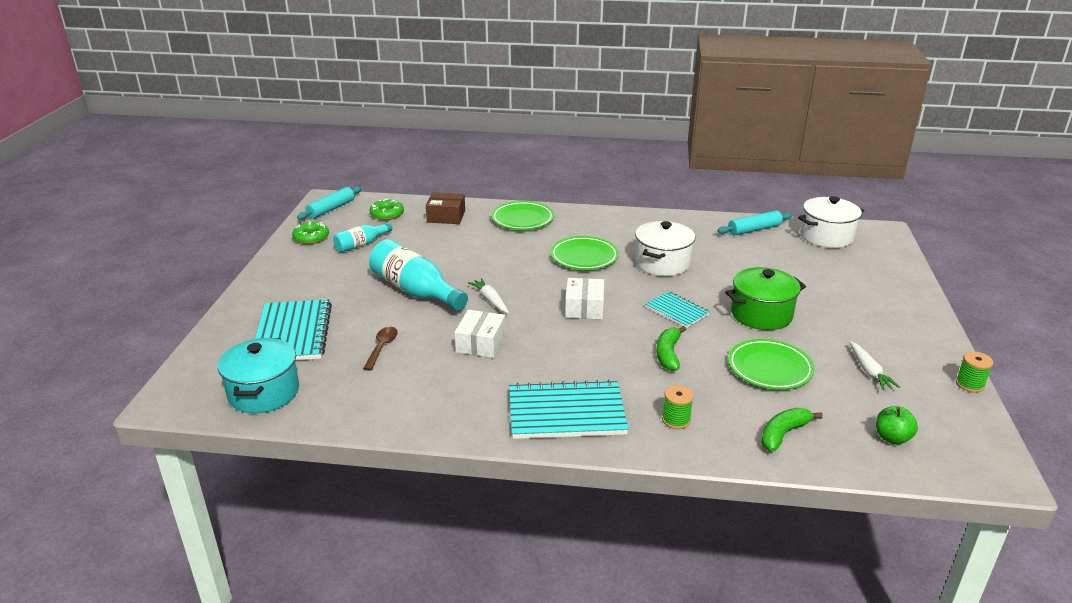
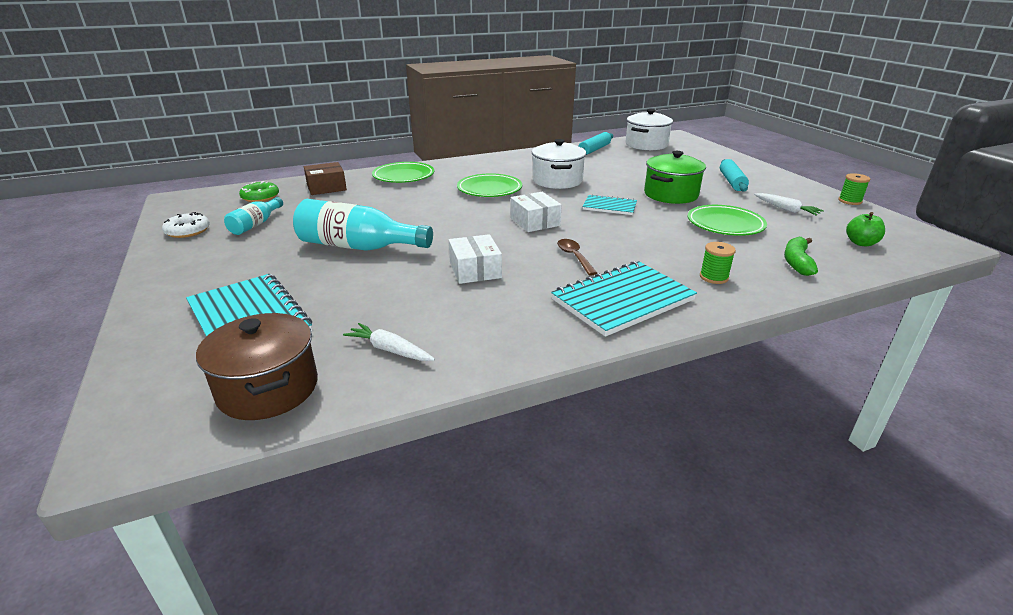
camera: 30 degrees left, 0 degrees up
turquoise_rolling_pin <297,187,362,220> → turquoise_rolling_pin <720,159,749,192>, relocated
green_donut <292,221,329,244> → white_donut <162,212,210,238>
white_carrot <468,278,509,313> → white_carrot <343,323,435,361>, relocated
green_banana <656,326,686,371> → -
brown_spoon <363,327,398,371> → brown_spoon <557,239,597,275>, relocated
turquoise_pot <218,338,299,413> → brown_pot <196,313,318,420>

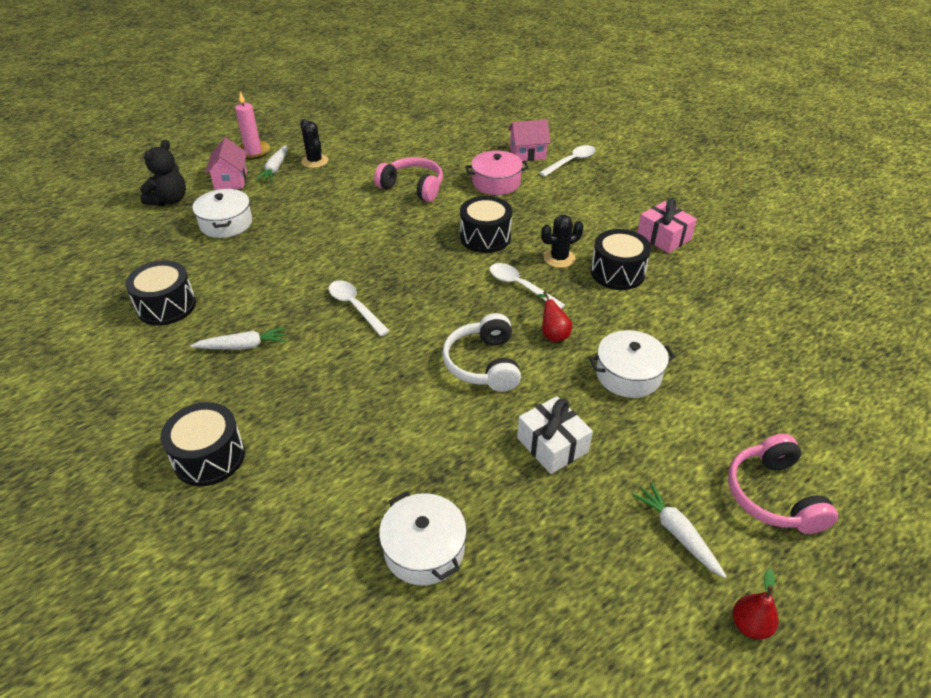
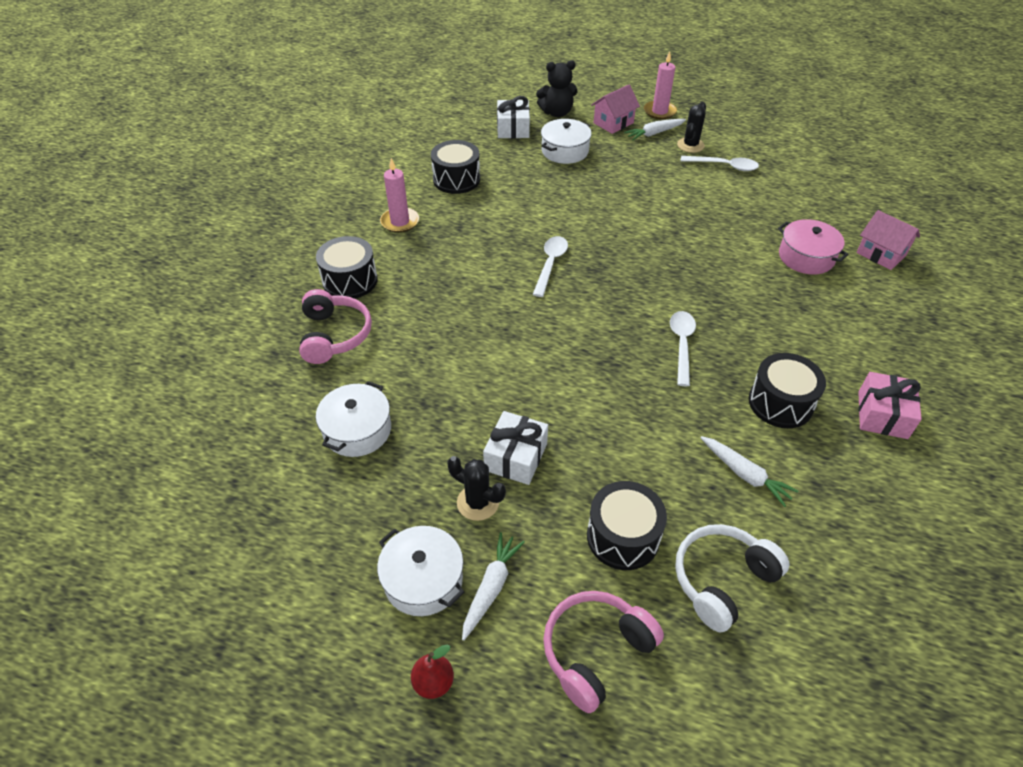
camera: 55 degrees right, 5 degrees up
white_spoon <539,145,596,177> → white_spoon <681,156,759,171>, relocated
pink_headphones <374,157,443,202> → pink_headphones <299,289,372,364>, relocated
black_drum <460,196,512,253> → black_drum <587,481,667,570>, relocated
black_cactus <541,215,583,268> → black_cactus <447,456,506,521>, relocated
red_pear <538,291,572,342> → -
white_headphones <442,313,521,392> → white_headphones <675,524,790,633>, relocated
white_carrot <190,327,286,350> → white_carrot <701,436,798,507>, relocated
white_pot <589,330,675,398> → white_pot <377,526,465,616>, relocated
- → white_gift <497,96,530,138>
- → pink_candle <380,158,419,233>

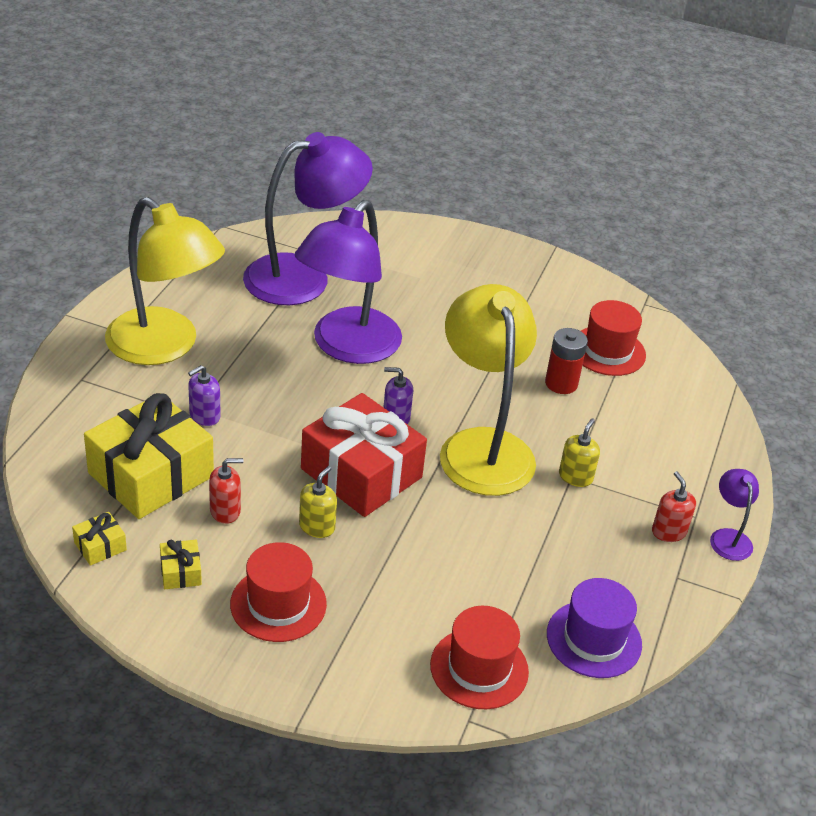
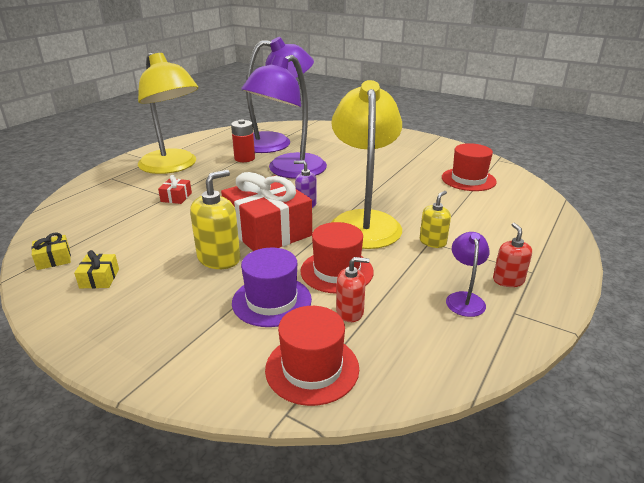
camera: 15 degrees right, 10 degrees down
red_battery <545,328,588,394> → red_battery <231,120,255,162>, relocated
purple_soap_dispenser <188,365,221,426> → red_gift <158,175,192,204>
yellow_gift <84,393,214,519> → -
red_soap_dispenser <209,458,243,524> → red_soap_dispenser <336,257,369,322>, relocated
yellow_soap_dispenser <299,466,337,538> → yellow_soap_dispenser <190,170,240,269>, x1.62
purple_lamp <710,469,759,561> → purple_lamp <446,232,490,317>, relocated
red_hat <230,542,327,642> → red_hat <300,222,374,294>, relocated
purple_hat <547,578,642,678> → purple_hat <232,247,312,327>, relocated

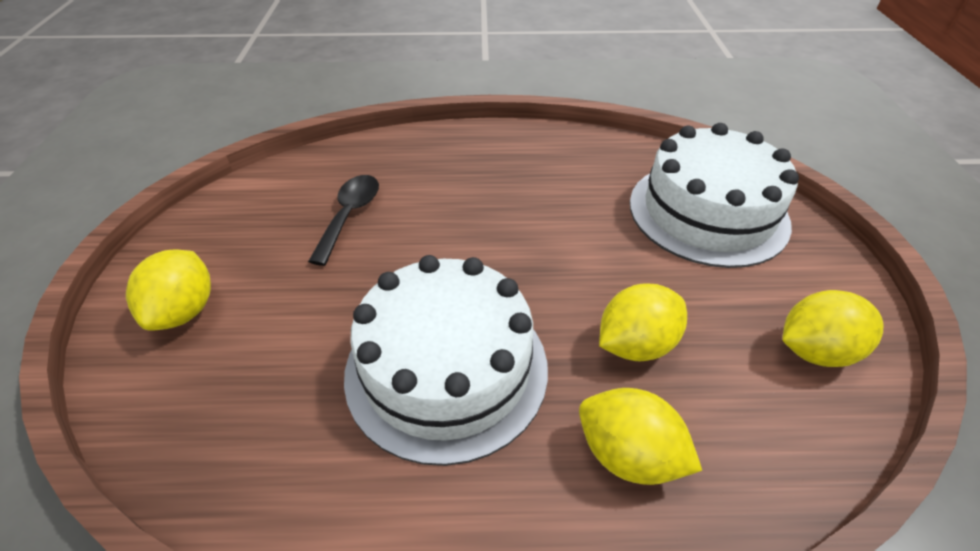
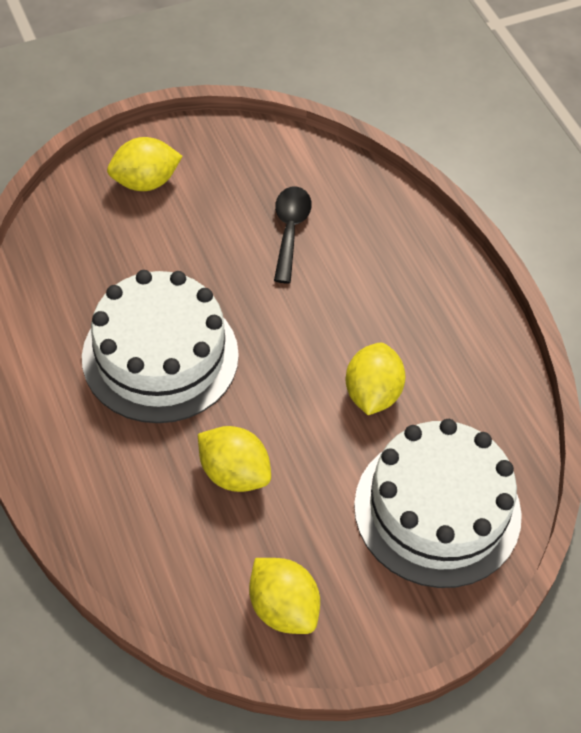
camera: 65 degrees right, 10 degrees up
black_spoon <308,175,379,266> → black_spoon <274,186,312,283>, 75 degrees counterclockwise
yellow_lemon <579,388,702,485> → yellow_lemon <346,343,406,415>, relocated

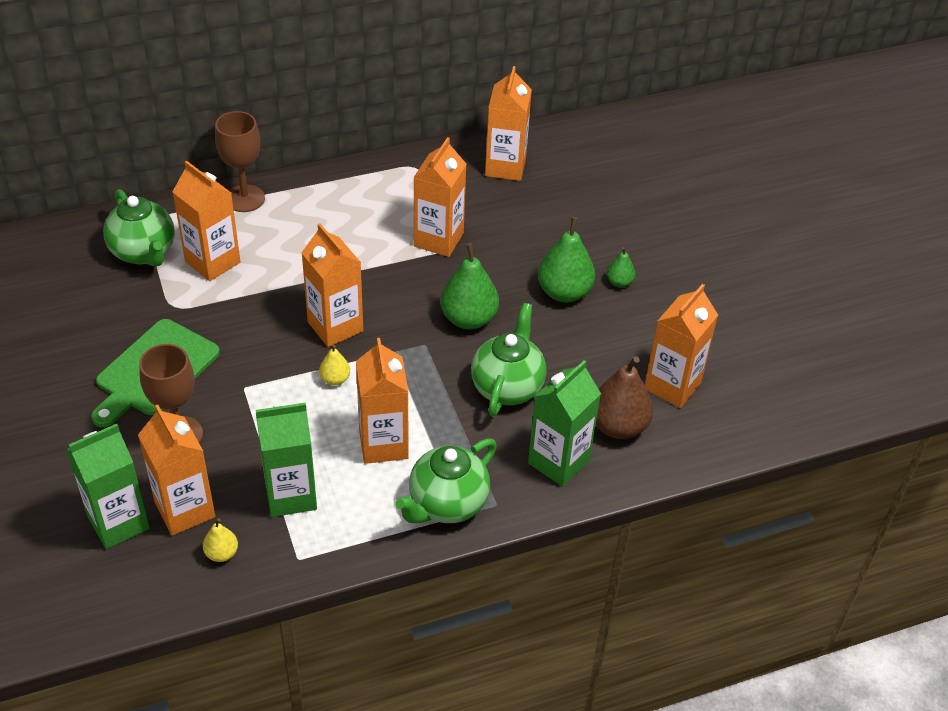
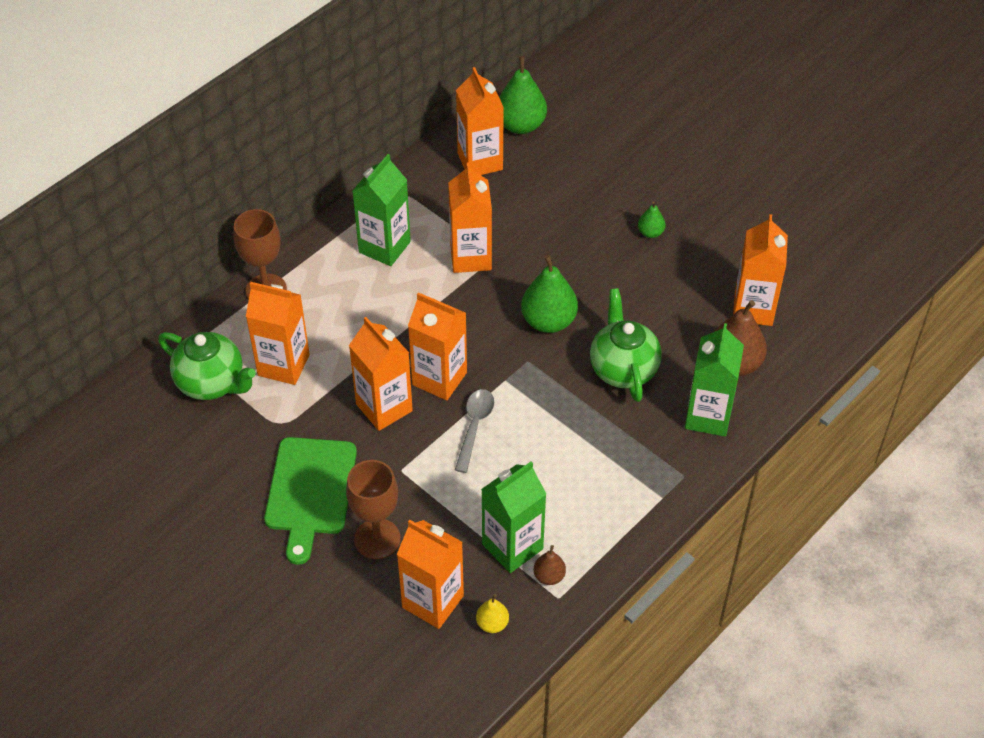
camera: 25 degrees left, 5 degrees up
green_pear <538,217,595,303> → green_pear <499,56,547,134>, relocated
orange_carton <356,338,409,464> → orange_carton <349,317,413,431>, relocated
yellow_pear <319,345,350,385> → grey_spoon <455,389,494,473>
green_carton <66,424,150,549> → green_carton <353,154,411,266>, relocated
green_teapot <395,438,497,523> → -
- → brown_pear <534,545,566,585>

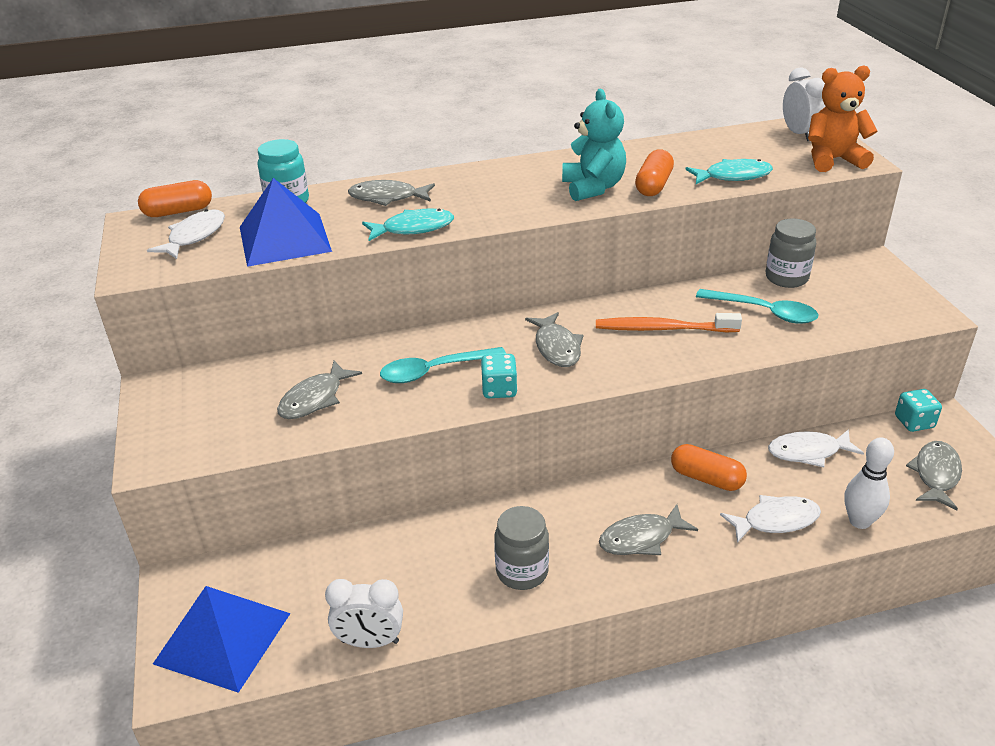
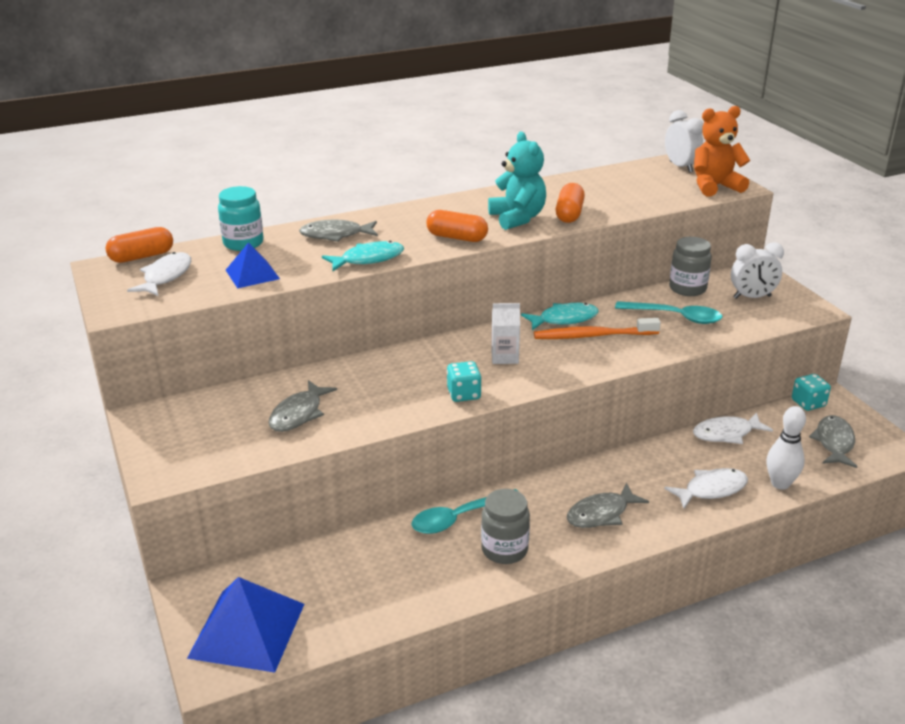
camera: 10 degrees left, 5 degrees down
turquoise_fish <685,159,773,184> → turquoise_fish <521,303,599,330>, relocated
blue_pyramid <240,178,332,267> → blue_pyramid <226,242,280,289>, x0.58
grey_fish <525,312,583,367> → white_carton <491,303,520,364>
turquoise_spoon <380,347,506,383> → turquoise_spoon <411,489,519,534>, relocated
orange_capsule <671,444,747,491> → orange_capsule <426,210,488,242>, relocated
white_clock <325,579,403,648> → white_clock <731,242,784,299>, relocated

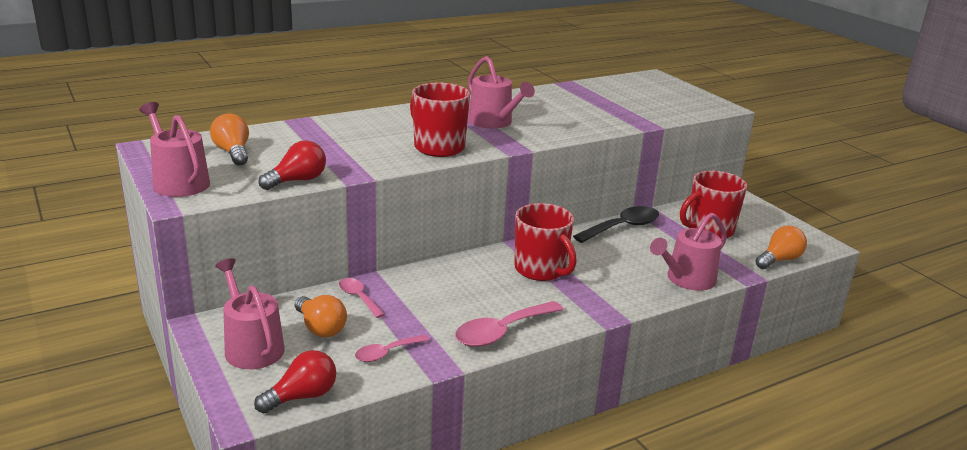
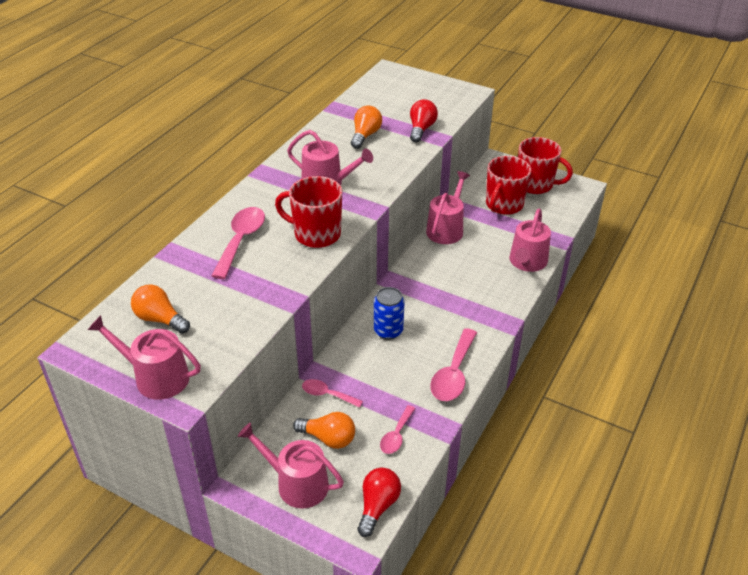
camera: 30 degrees left, 15 degrees up
red_light_bulb <258,140,326,190> → red_light_bulb <410,99,438,142>, relocated
red_mug <514,203,577,281> → red_mug <518,137,573,194>, relocated
black_spoon <573,206,659,243> → pink_watering_can <426,171,470,244>
orange_light_bulb <755,225,807,269> → orange_light_bulb <351,105,382,149>, relocated
- → pink_spoon <211,207,265,279>
- → blue_can <374,287,404,340>

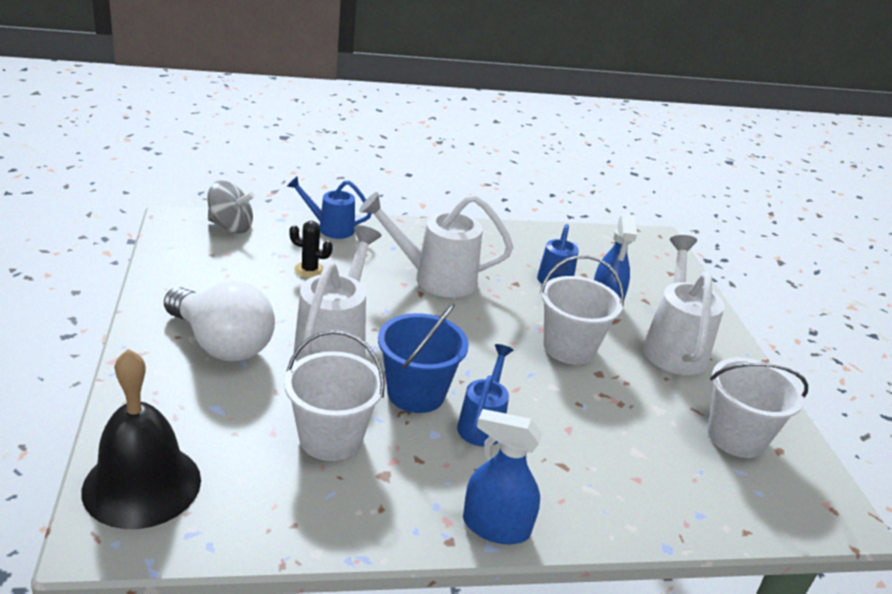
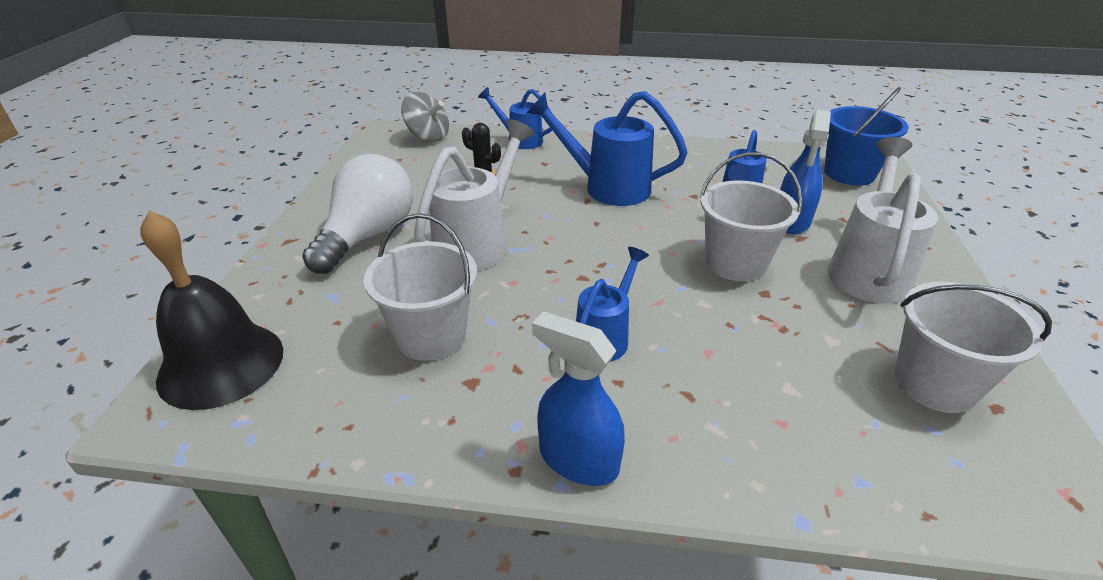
camera: 20 degrees right, 5 degrees up
white_watering_can <359,192,513,298> → blue_watering_can <527,91,688,206>
white_light_bulb <164,281,275,362> → white_light_bulb <302,154,413,274>, 120 degrees counterclockwise
blue_bucket <378,303,469,413> → blue_bucket <824,87,909,186>, relocated

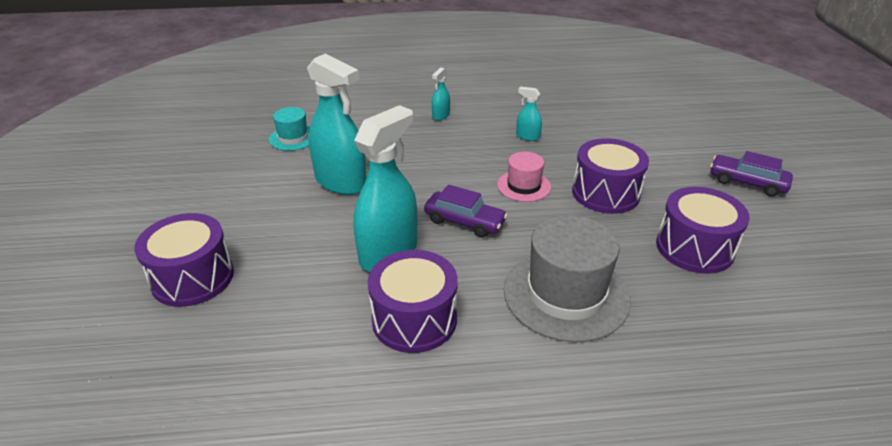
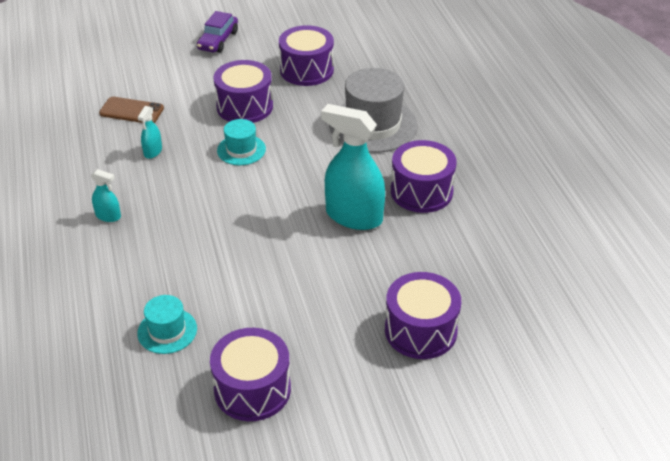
camera: 100 degrees left, 5 degrees up
turquoise_spray_bottle <307,53,367,195> → -
pink_hat <497,152,551,202> → turquoise_hat <217,119,266,165>
purple_car <424,185,508,238> → -
- → brown_phone <99,97,164,123>
- → purple_drum <210,328,291,421>

